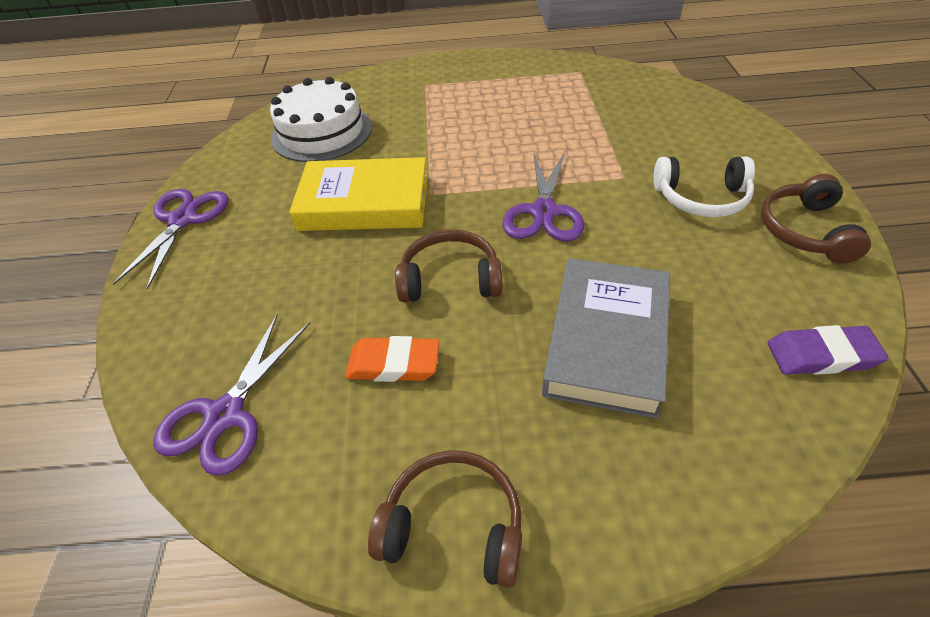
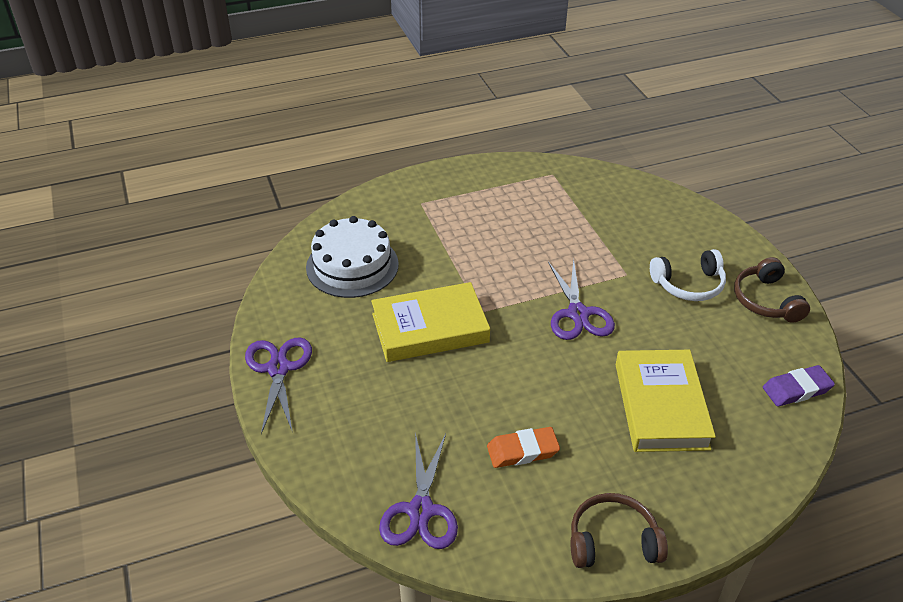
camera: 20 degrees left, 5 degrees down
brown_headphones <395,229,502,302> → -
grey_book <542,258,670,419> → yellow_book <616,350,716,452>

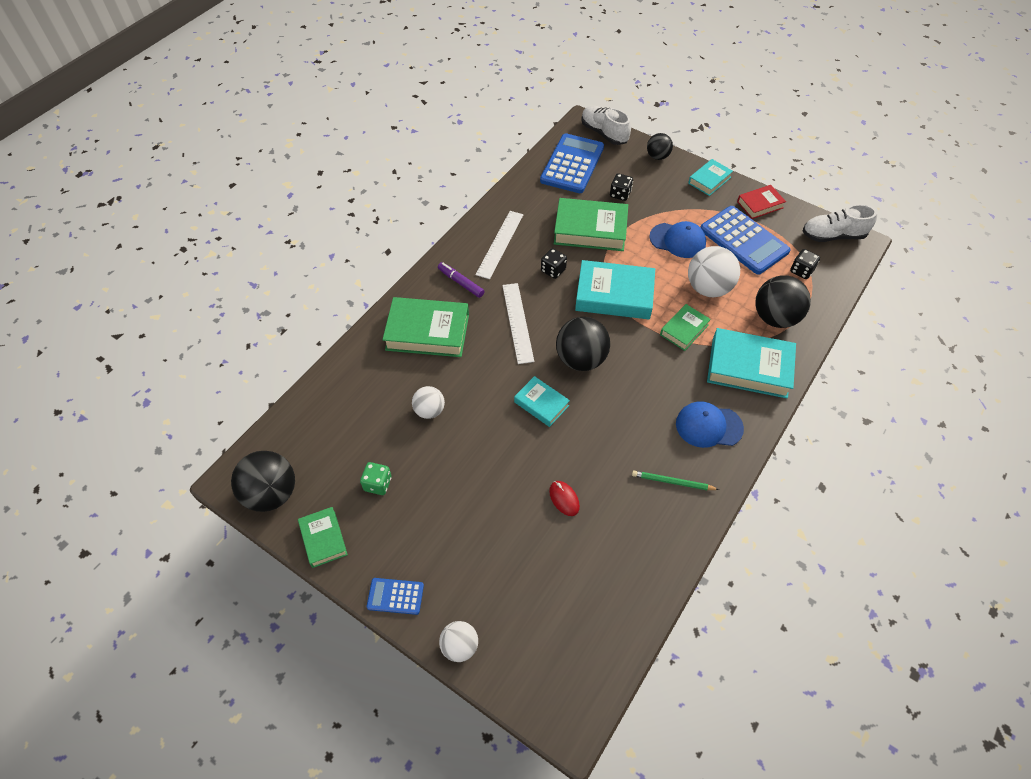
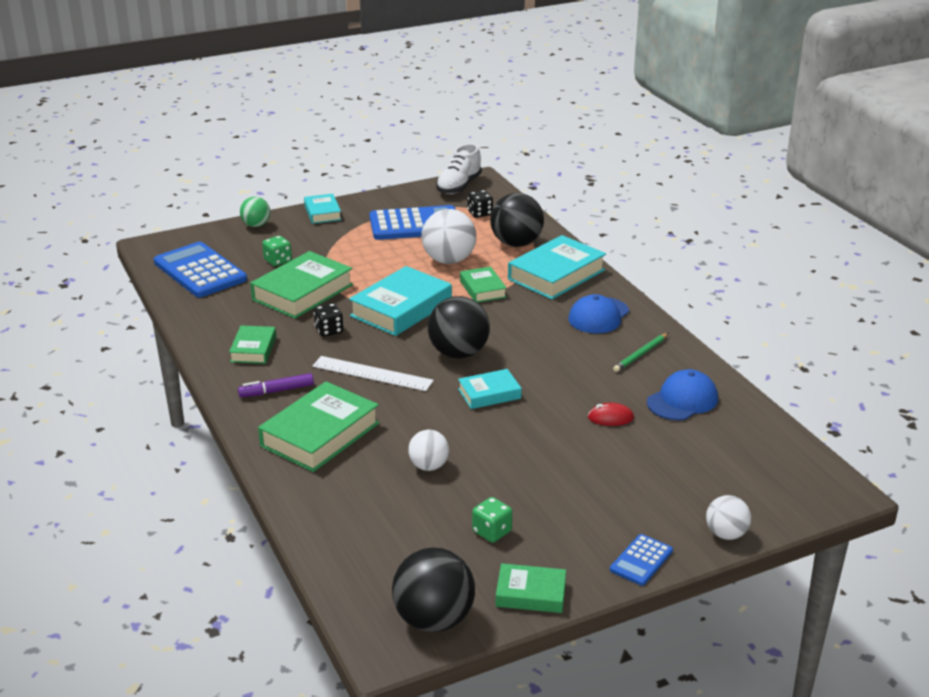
camera: 60 degrees left, 25 degrees down
white_shoe <581,106,631,145> → -
black_ball <647,133,673,160> → green_ball <240,197,270,227>
black_dice <610,173,633,201> → green_dice <262,236,292,266>
red_book <737,185,786,219> → -
white_ruler <475,211,523,279> → green_book <229,326,276,364>
blue_cap <649,221,706,258> → blue_cap <647,369,718,421>, relocated

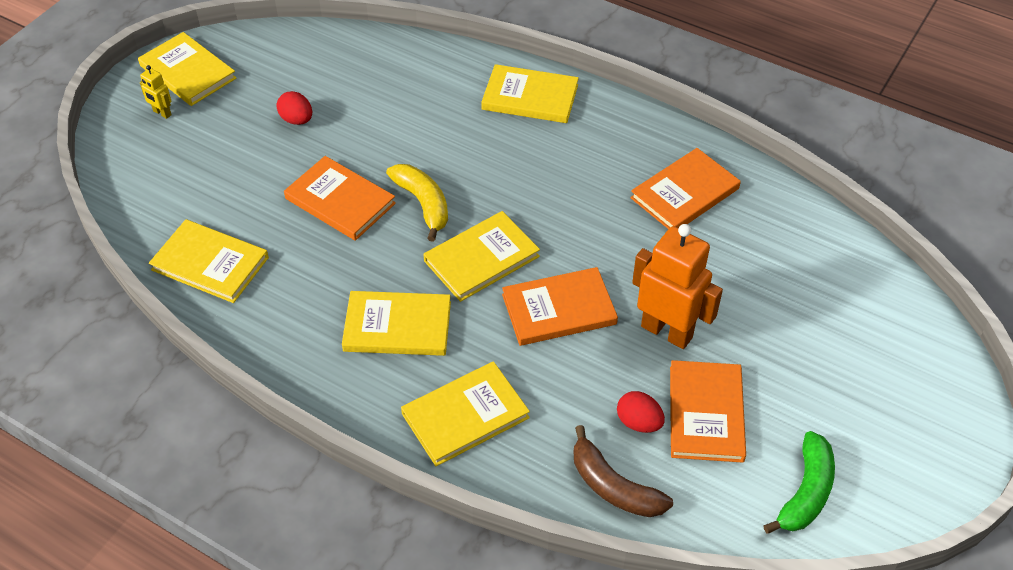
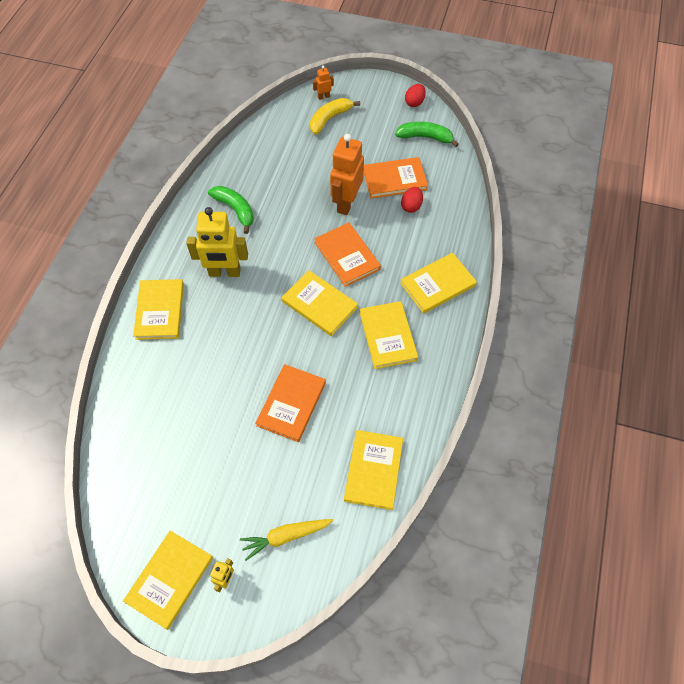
camera: 105 degrees left, 10 degrees up
red_egg <276,91,312,125> → red_egg <405,84,426,107>, relocated
orange_book <630,148,741,229> → green_banana <208,186,254,234>
yellow_banana <386,164,448,242> → yellow_banana <310,98,360,135>, relocated
yellow_book <401,361,530,466> → yellow_book <400,253,477,314>, 75 degrees counterclockwise
brown_banana <574,425,673,517> → -
- → orange_robot <313,66,334,100>
- → yellow_robot <186,207,248,277>
- → yellow_carrot <240,519,333,561>

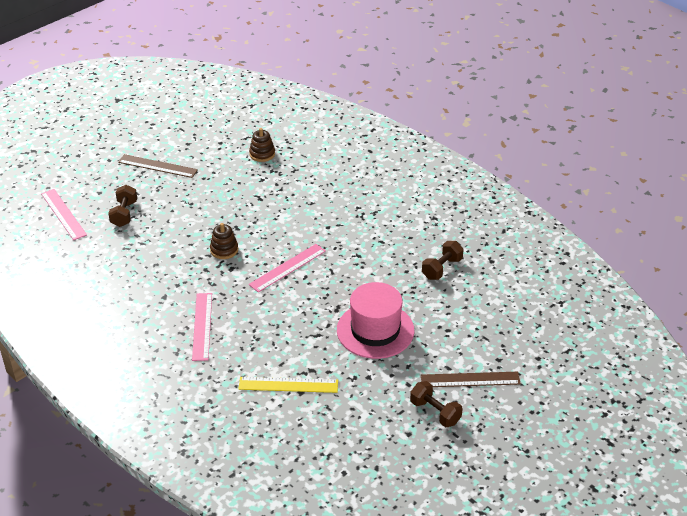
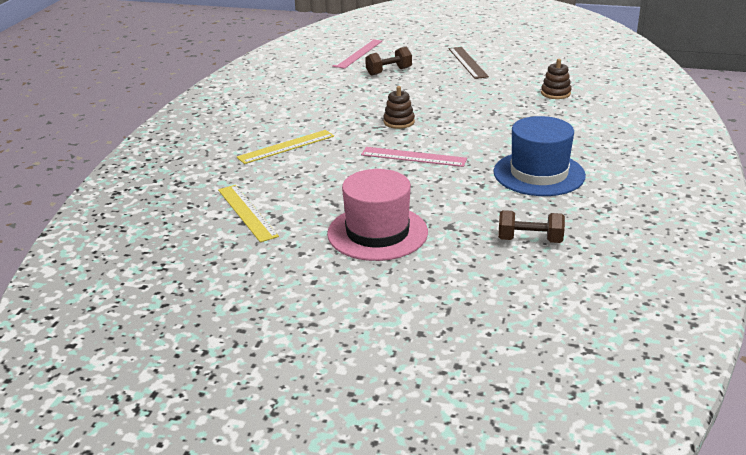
camera: 60 degrees right, 10 degrees down
pink_ruler <192,293,212,361> → yellow_ruler <237,130,334,164>
brown_ruler <421,372,521,387> → -
brown_dumbbell <410,381,463,427> → -
- → blue_hat <493,116,586,196>

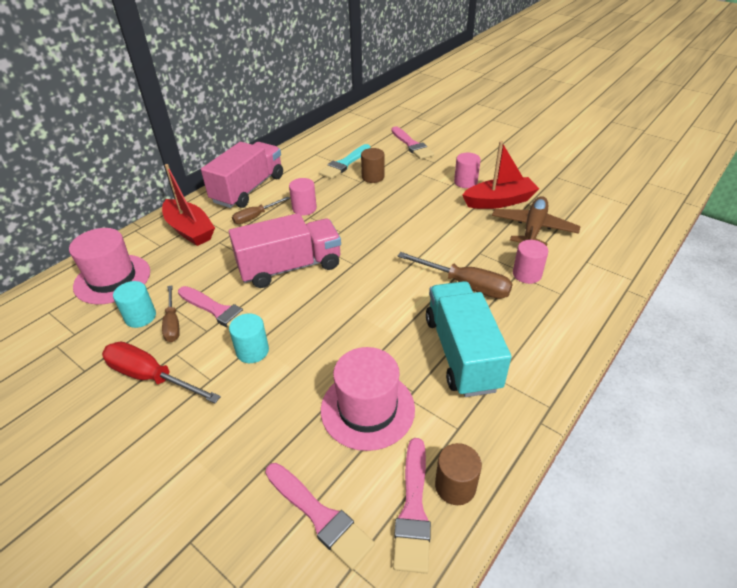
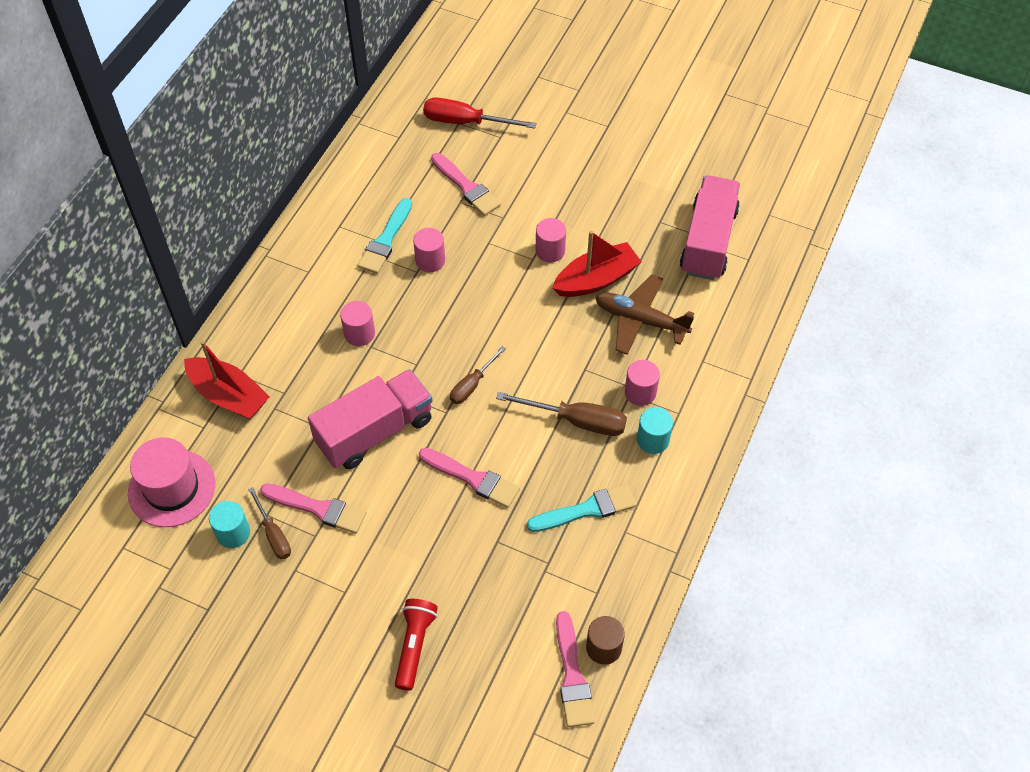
camera: 15 degrees left, 15 degrees up
pink_truck <201,142,283,208> → pink_truck <680,175,740,280>, relocated
brown_cylinder <361,148,384,183> → pink_cylinder <413,228,445,272>
brown_plane <492,196,581,246> → brown_plane <595,274,694,355>, 75 degrees counterclockwise
brown_screwdriver <232,197,290,224> → brown_screwdriver <450,346,506,404>, relocated
turquoise_truck <426,281,511,397> → turquoise_brush <527,484,636,532>
turquoise_cylinder <229,314,269,363> → turquoise_cylinder <637,407,673,454>, relocated
red_screwdriver <102,341,221,403> → red_screwdriver <423,97,536,129>, relocated
pink_hat <321,347,415,451> → -
pink_brush <265,463,375,570> → pink_brush <419,448,520,508>, relocated
- → red_flashlight <395,599,438,691>

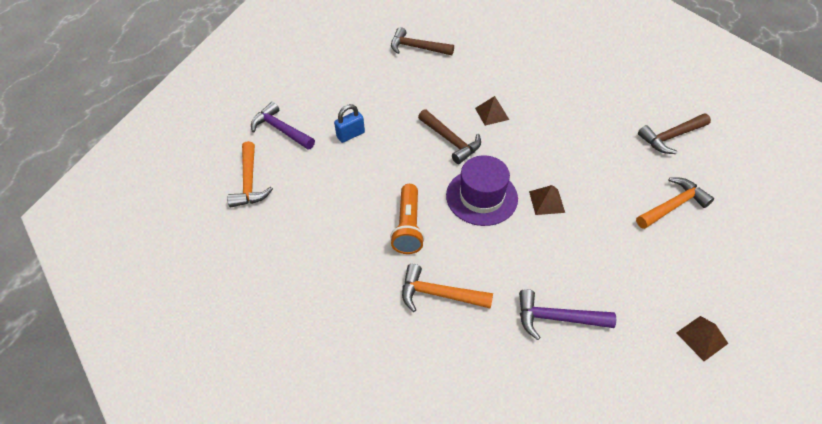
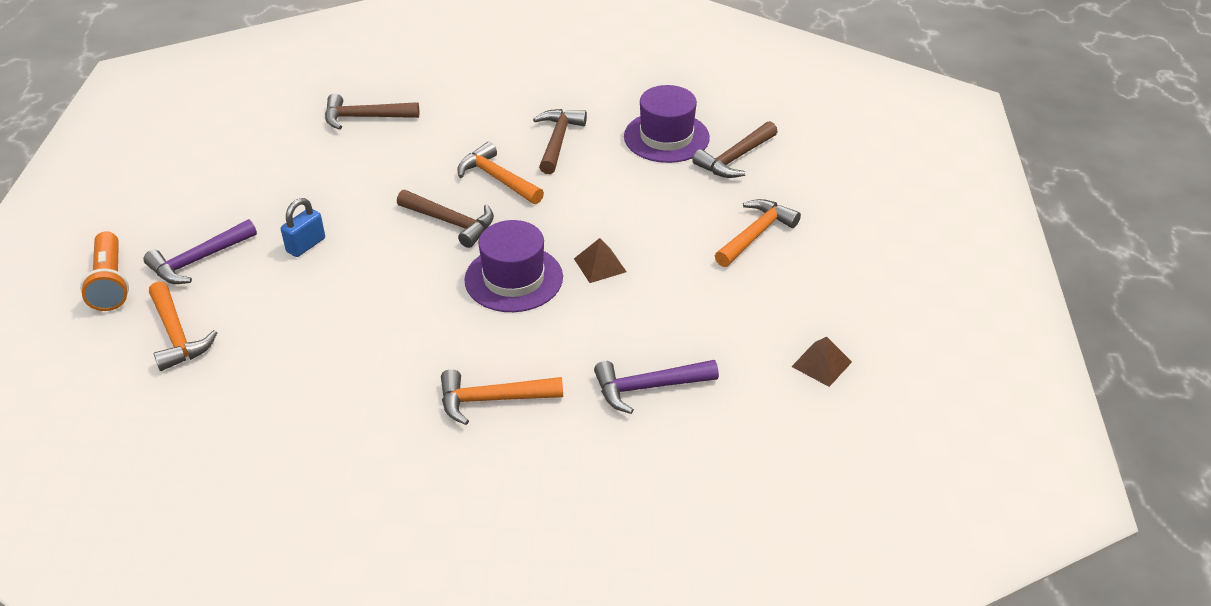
camera: 20 degrees left, 10 degrees down
brown_pyramid <475,96,509,126> → orange_hammer <457,142,544,204>
purple_hammer <251,102,315,149> → purple_hammer <143,219,257,284>, 60 degrees counterclockwise
orange_flashlight <390,184,425,254> → orange_flashlight <80,231,129,311>, relocated
- → purple_hat <624,85,710,163>
- → brown_hammer <533,109,587,174>

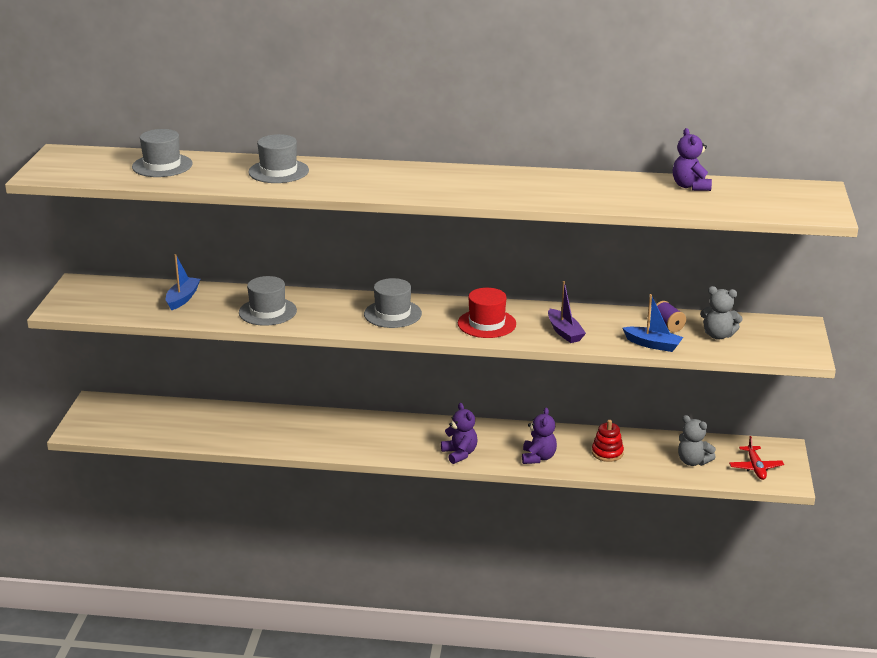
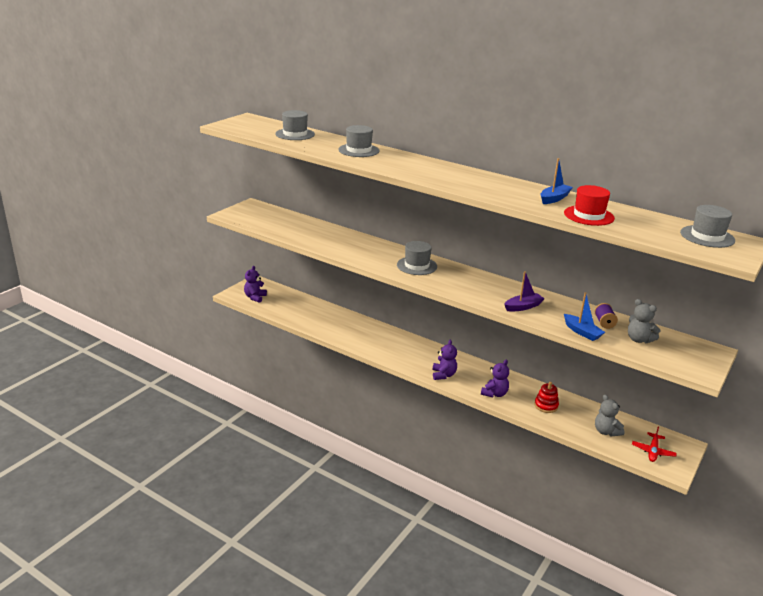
camera: 25 degrees right, 0 degrees up
purple_teddy_bear <673,128,712,191> → purple_teddy_bear <244,266,267,303>, relocated
blue_boat <166,254,200,310> → blue_boat <540,158,573,204>, relocated
grey_hat <239,276,297,326> → grey_hat <680,205,735,248>, relocated
purple_boat <548,281,586,343> → purple_boat <504,271,545,312>, 120 degrees counterclockwise
red_hat <458,288,516,338> → red_hat <564,185,615,226>, relocated

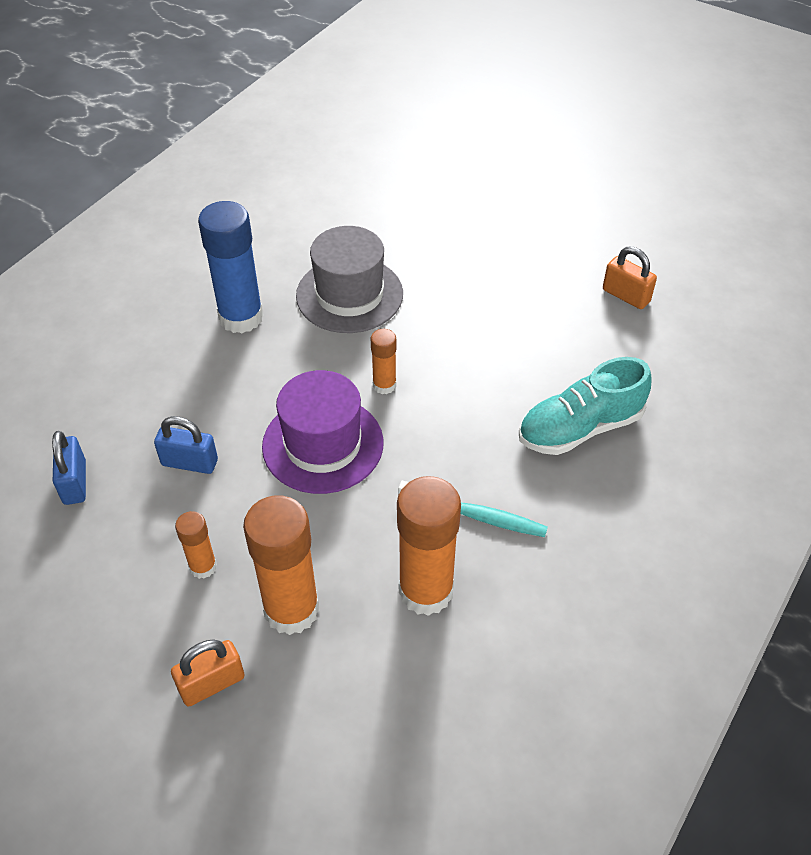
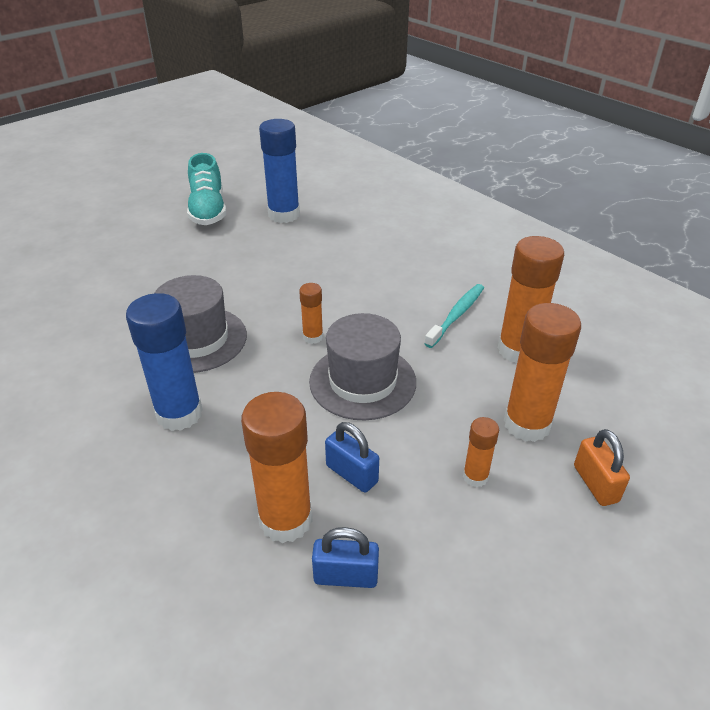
camera: 75 degrees left, 10 degrees down
orange_padlock <603,246,657,309> → blue_glue_stick <259,119,300,223>
turquoise_shoe <519,357,652,455> → turquoise_shoe <187,153,226,225>, relocated
purple_hat <262,370,384,494> → grey_hat <309,313,416,421>
blue_padlock <154,416,218,474> → blue_padlock <325,422,379,492>, 75 degrees counterclockwise
- → orange_glue_stick <241,392,312,543>

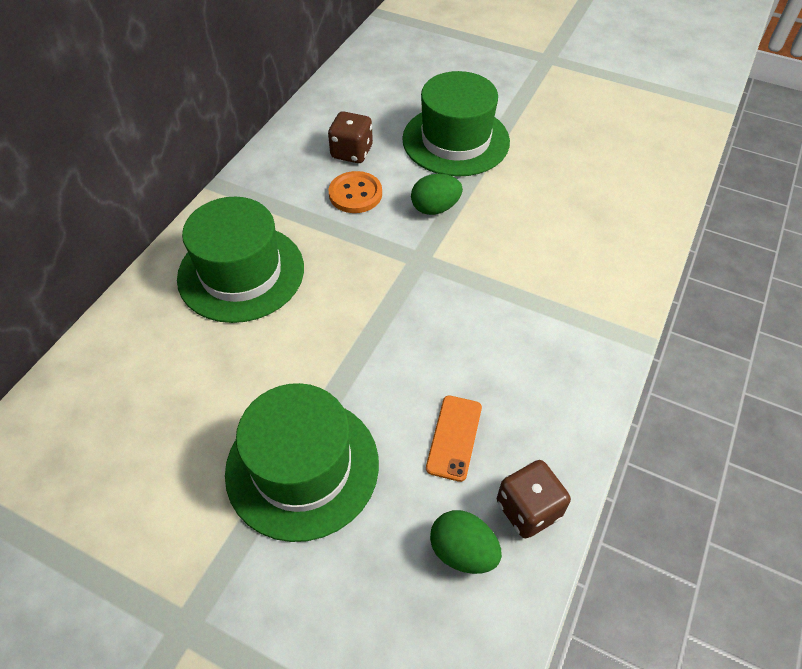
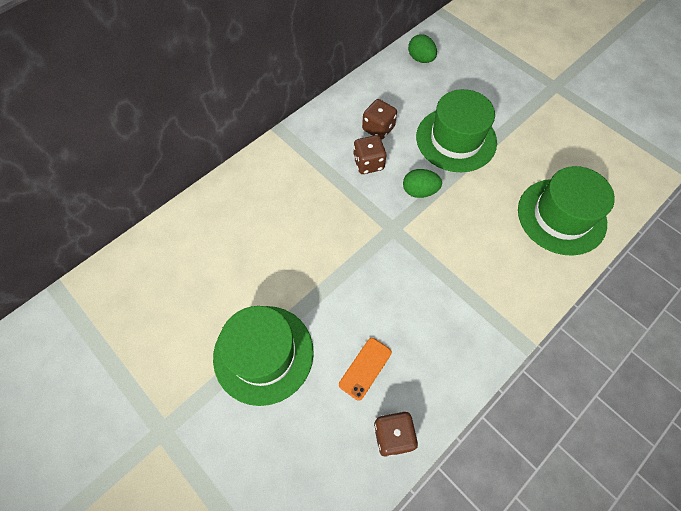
camera: 20 degrees right, 10 degrees up
orange_button <329,171,382,213> → brown_dice <353,135,387,174>
green_hat <177,197,304,323> → green_hat <518,166,615,256>, relocated
green_egg <430,510,502,574> → green_egg <408,34,437,63>, relocated

